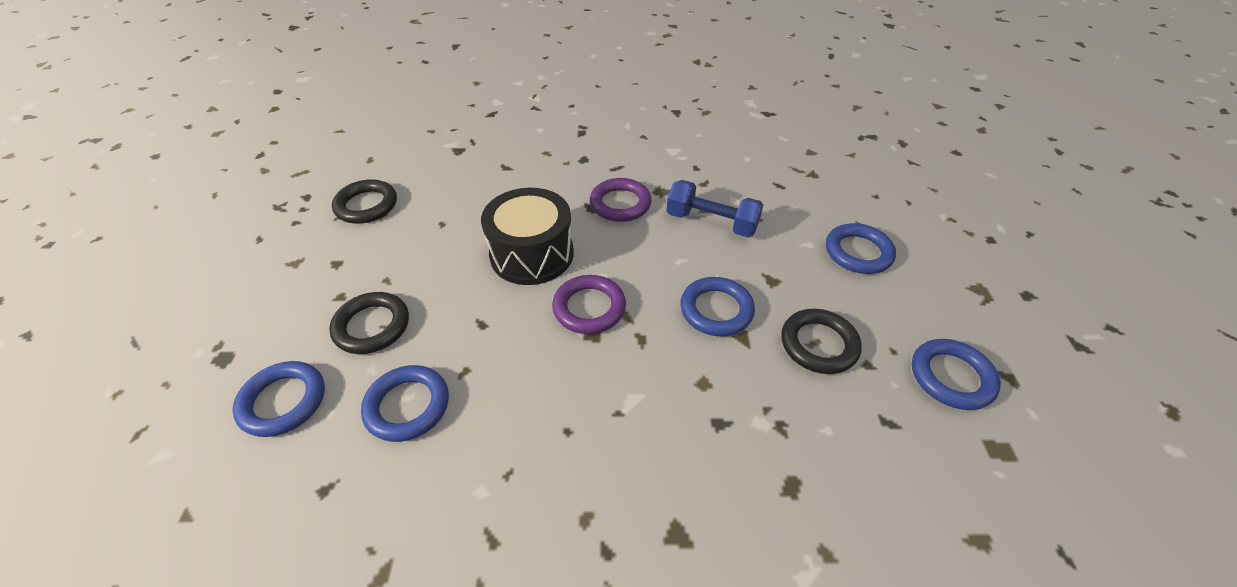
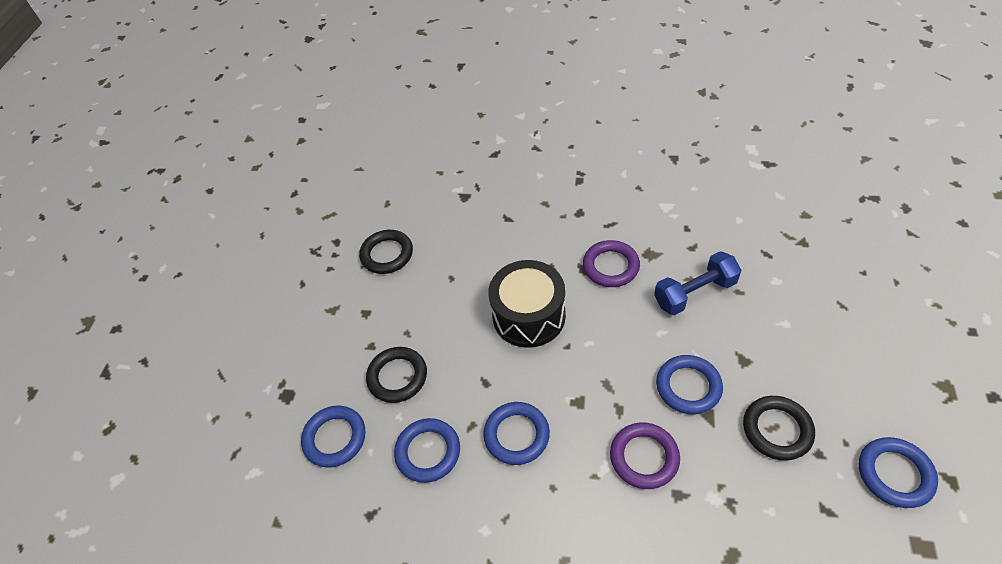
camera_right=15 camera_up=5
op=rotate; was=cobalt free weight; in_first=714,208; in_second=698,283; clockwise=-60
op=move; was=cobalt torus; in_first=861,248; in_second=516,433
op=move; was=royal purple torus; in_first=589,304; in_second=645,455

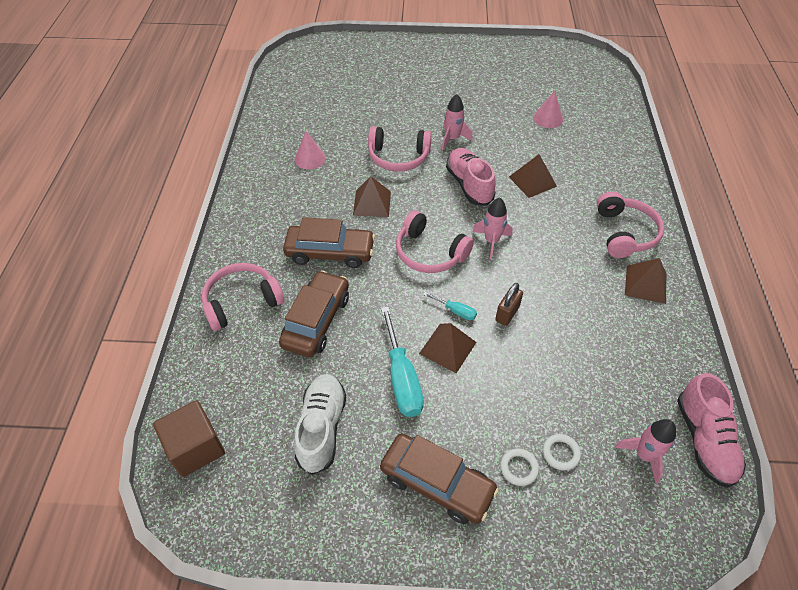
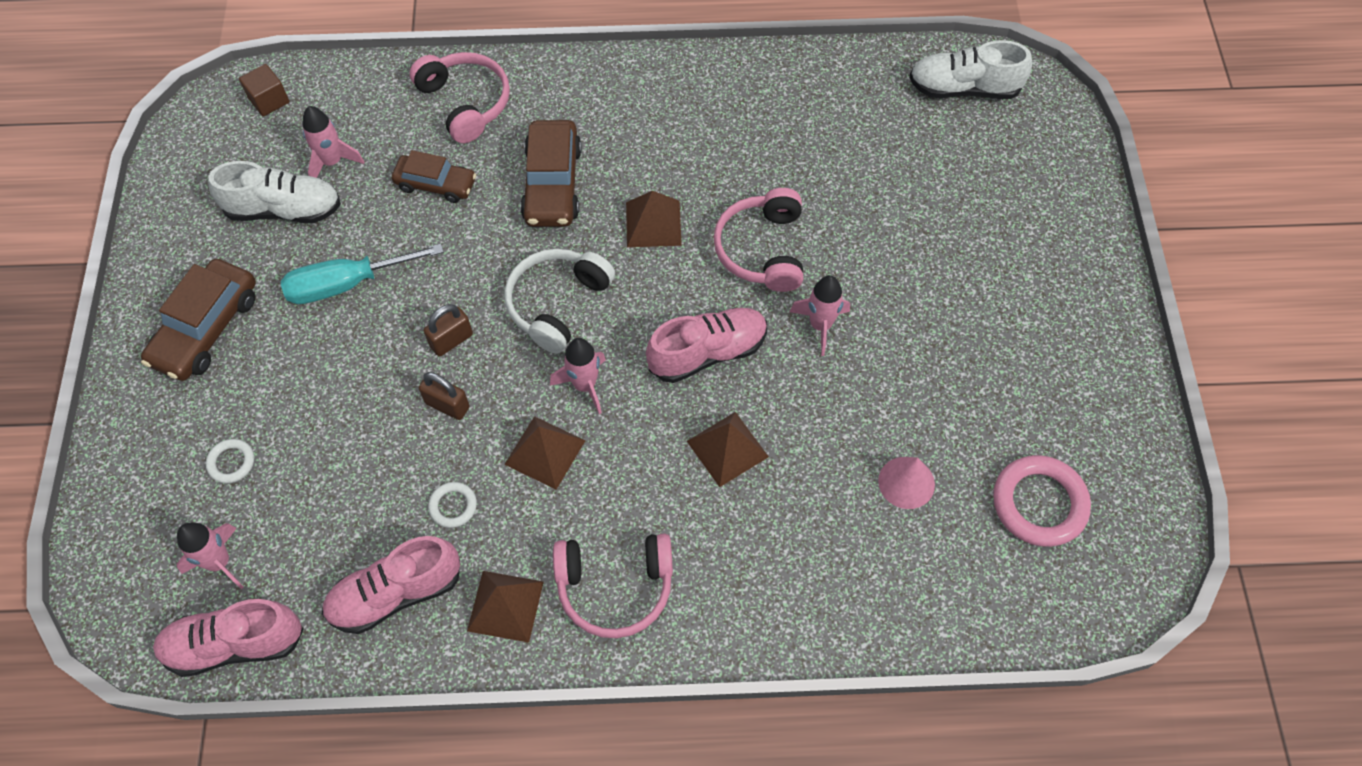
camera_right=85 camera_up=10
op=delete; was=rose-pink cone shape; in_first=310,150
op=recolor; was=rose-pink over-ear headphones; now=pure white over-ear headphones; in_first=435,241; in_second=559,301
op=resize; was=russet toy car; in_first=314,313; in_second=434,176; ratio=0.66
op=replace; was=teal hand screwdriver; now=russet small lock; in_first=450,306; in_second=448,330
op=move; was=russet pyramid shape; in_first=447,348; in_second=545,453
op=resize; was=russet solid cube; in_first=189,438; in_second=264,90; ratio=0.63
op=move; was=pure white torus; in_first=519,467; in_second=452,505
op=insert; now=pure white sneaker; in_second=970,69
op=insert; now=rose-pink rocket; in_second=333,142
op=insert; now=rose-pink torus; in_second=1042,501
op=insert; now=rose-pink sneaker; in_second=391,585

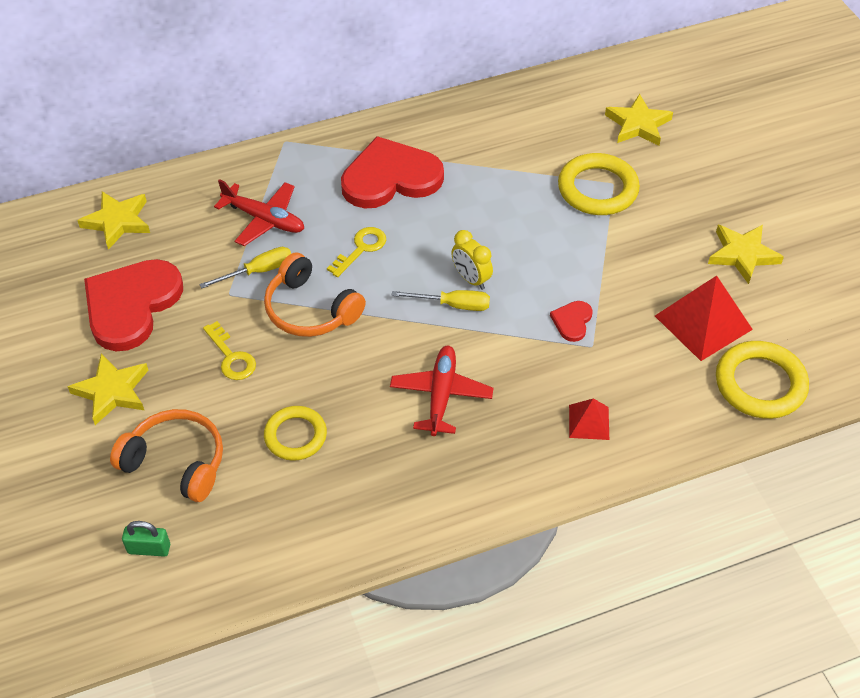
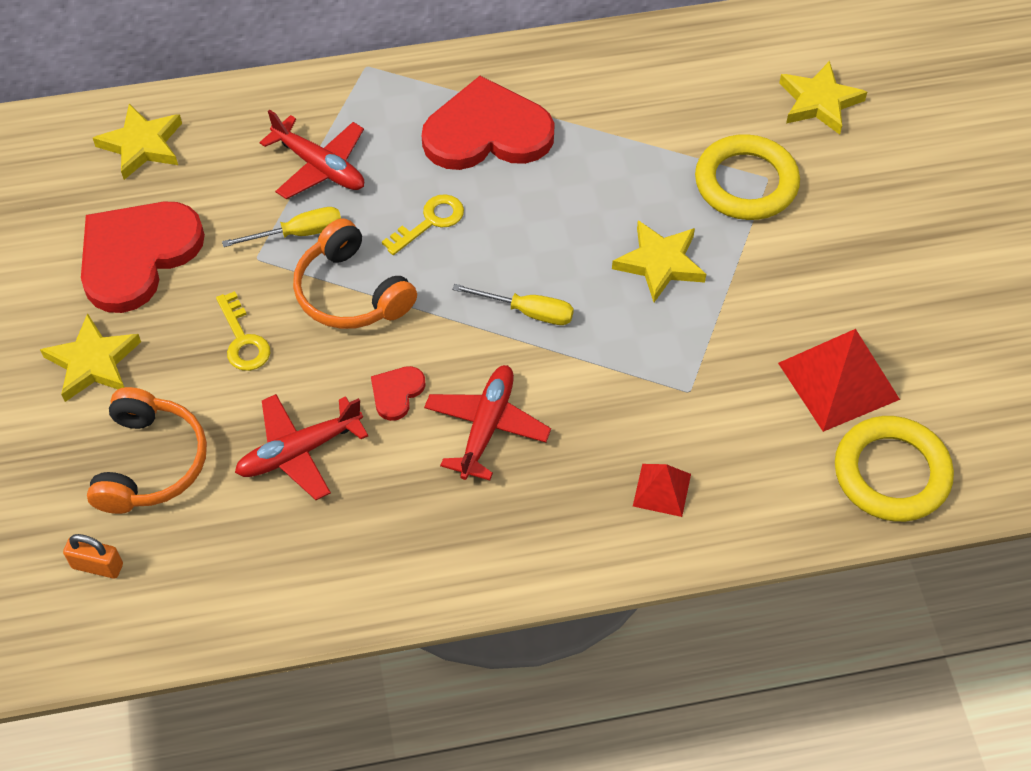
camera_right=10 camera_up=5
op=move; was=golden star; in_first=746,254; in_second=659,261
op=delete; was=golden bedside clock; in_first=472,260
op=move; was=scarlet love heart; in_first=571,321; in_second=398,393
op=replace; was=golden torus; now=scarlet aeroplane; in_first=295,433; in_second=301,447
op=rotate; was=orange over-ear headphones; in_first=166,455; in_second=147,450; clockwise=60
op=recolor; was=emerald small lock; now=orange small lock; in_first=146,539; in_second=93,556

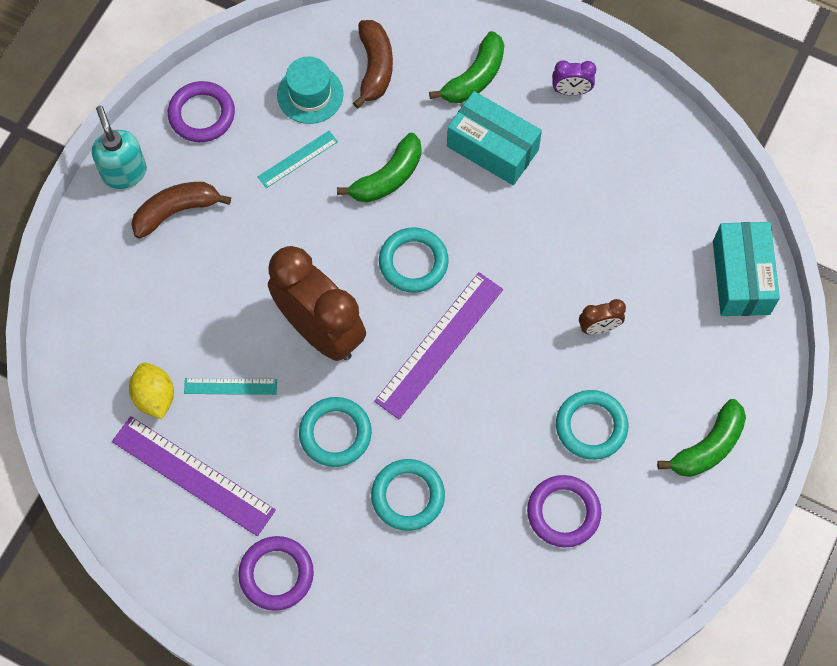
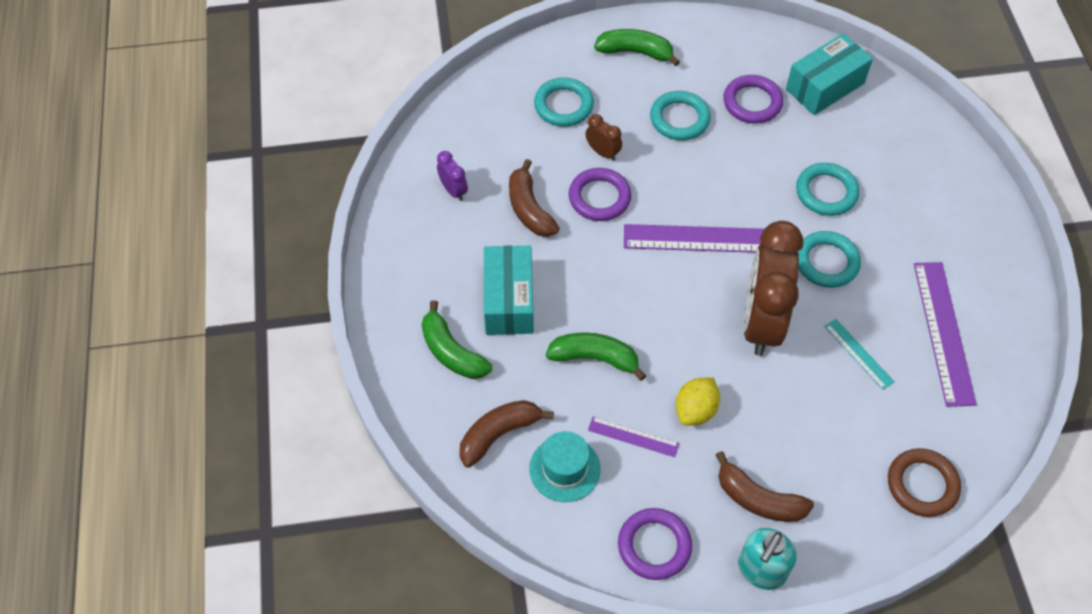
camera_right=-125 camera_up=-10
op=rotate; was=emerald banana; in_first=466,67; in_second=457,339; clockwise=-135
op=move; was=royal purple bedside clock; in_first=574,77; in_second=452,176
op=recolor; was=teal ruler; now=royal purple ruler; in_first=297,159; in_second=633,436
op=move; was=teal box; in_first=746,269; in_second=829,74
op=move; was=teal torus; in_first=414,260; in_second=564,102
op=move; was=golden toy lemon; in_first=151,390; in_second=698,401
op=move; was=royal purple torus; in_first=276,573; in_second=600,194
op=insert; now=russet banana; in_second=534,198
op=insert; now=russet torus; in_second=924,482

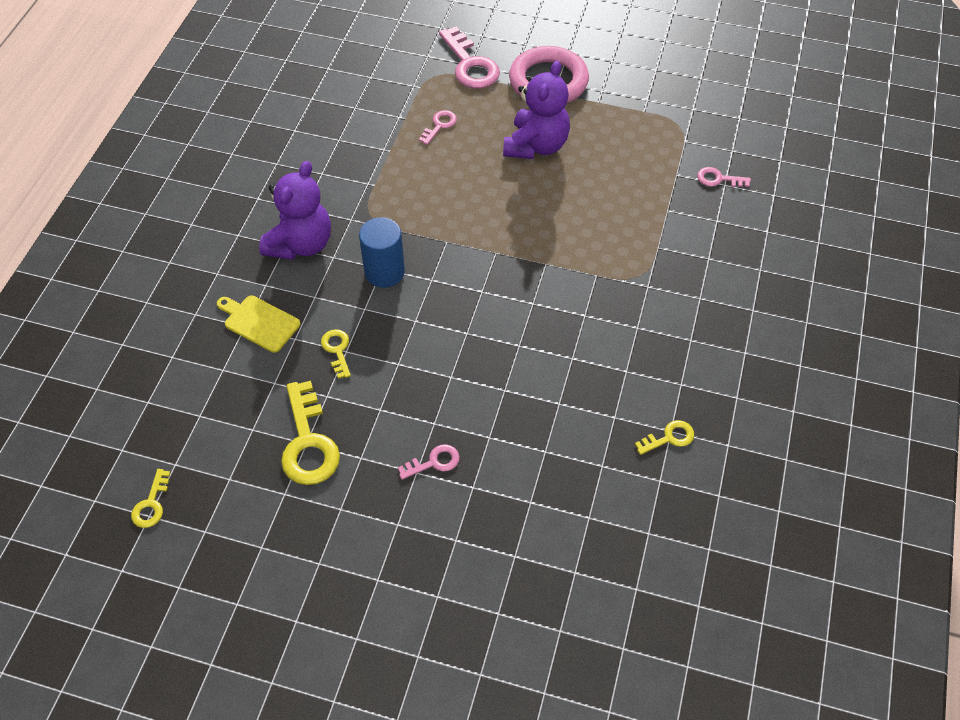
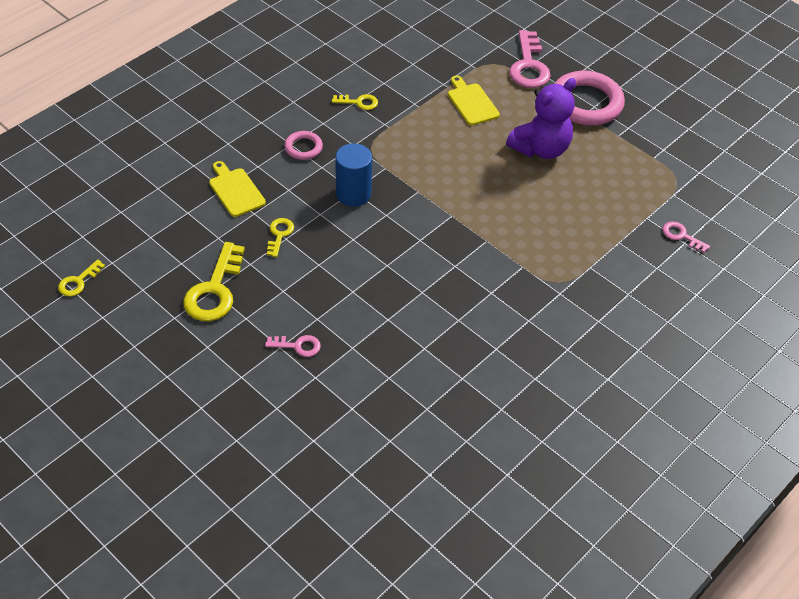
camera_right=25 camera_up=-5
op=replace; was=rose-pink latchkey; now=golden chopping board; in_first=438,127; in_second=474,100
op=replace; was=royal purple teddy; now=rose-pink torus; in_first=295,210; in_second=303,145
op=move; was=golden latchkey; in_first=664,437; in_second=355,102

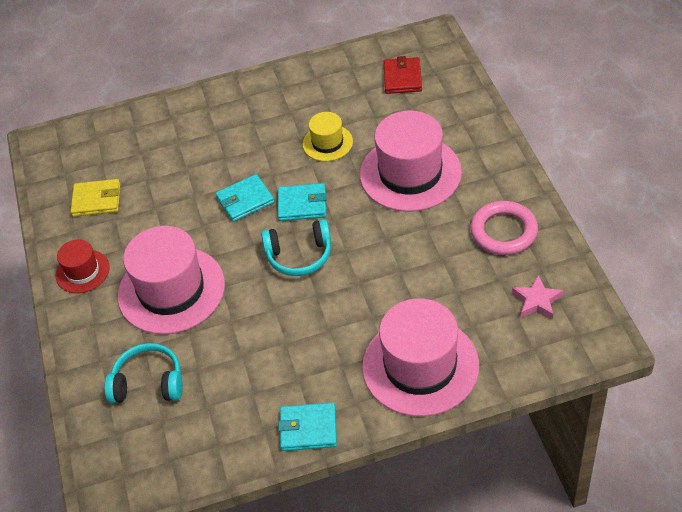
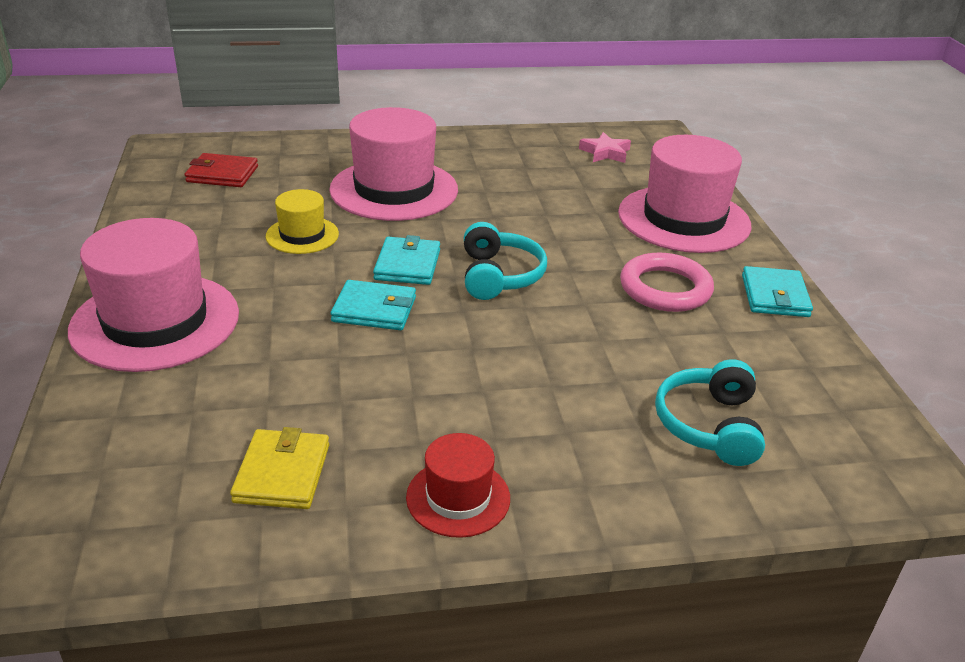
camera_right=-90 camera_up=-15
op=rotate; was=teal card wallet; in_first=244,198; in_second=373,305; clockwise=-60
op=move; was=rose-pink torus; in_first=504,228; in_second=667,282
op=move; was=rose-pink hat; in_first=171,280; in_second=153,295

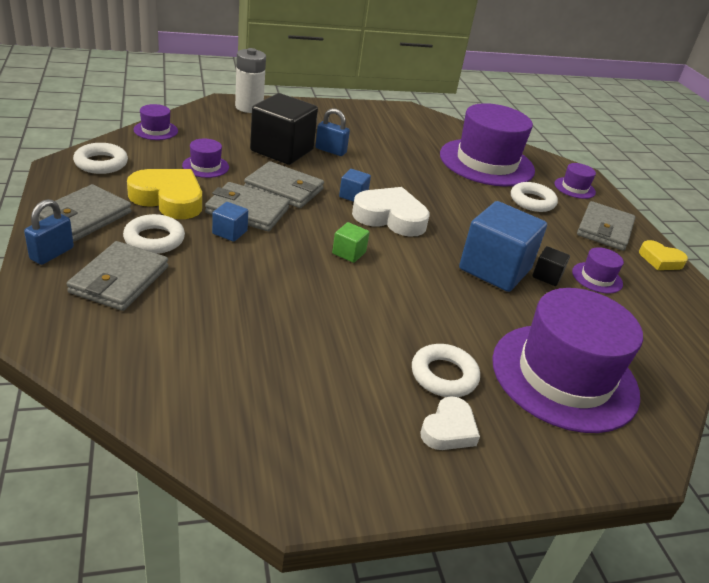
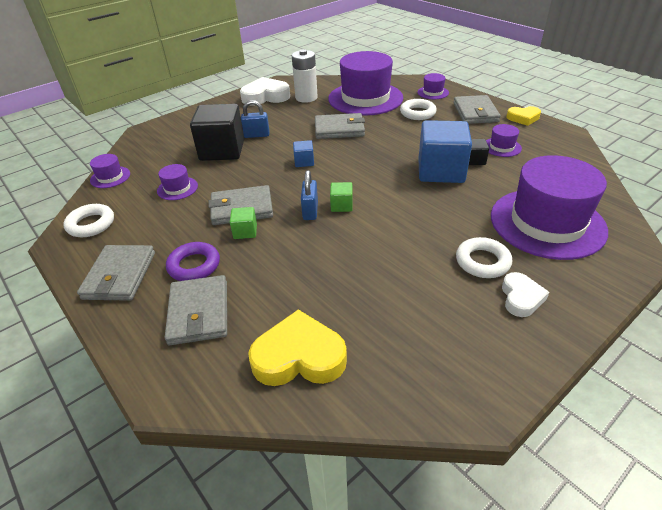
camera_right=-20 camera_up=5
op=move; was=pure white AA battery; in_first=250,80; in_second=305,76
op=move; was=gray card wallet; in_first=284,184; in_second=340,126
op=move; was=golden love heart; in_first=164,194; in_second=297,348
op=move; was=pure white love heart; in_first=390,212; in_second=265,91
op=move; was=cobalt small lock; in_first=49,232; in_second=309,195
op=recolor; was=cobalt solid cube; now=emerald solid cube; in_first=230,222; in_second=243,223
op=recolor; was=pure white torus; now=royal purple torus; in_first=154,234; in_second=193,261

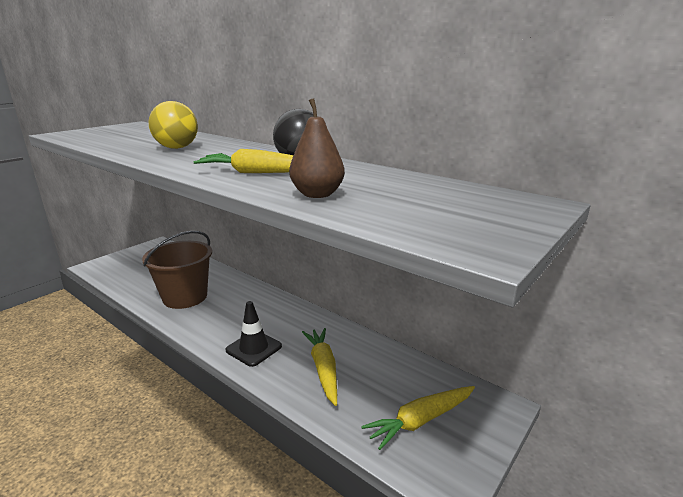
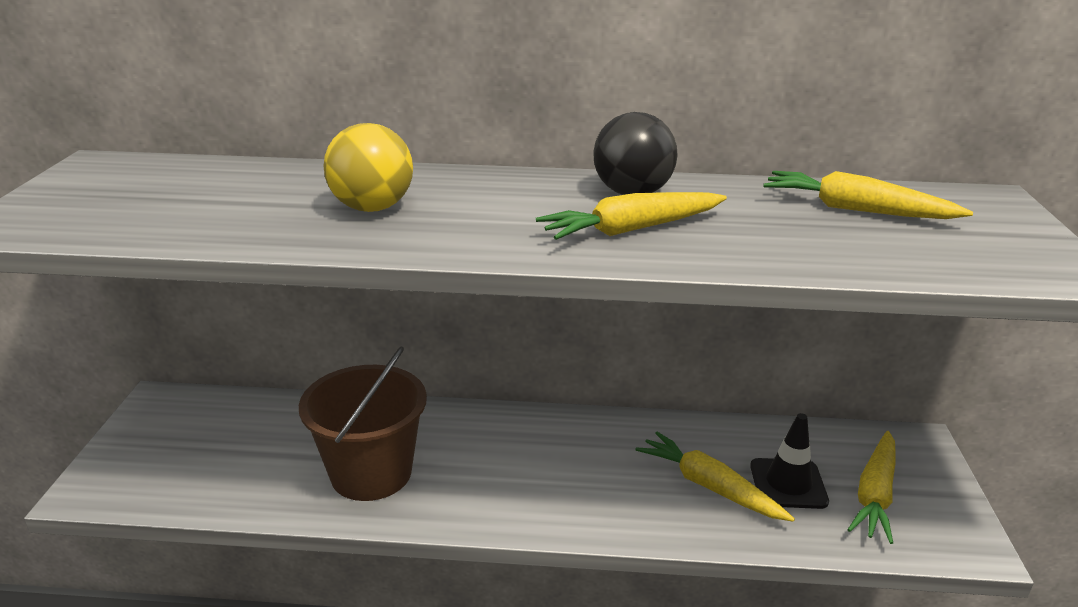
camera_right=-35 camera_up=5
op=delete; was=russet pear fruit; in_first=317,148
op=move; was=ebony traffic cone; in_first=254,334; in_second=789,461
op=insert; now=golden carrot; in_second=868,195

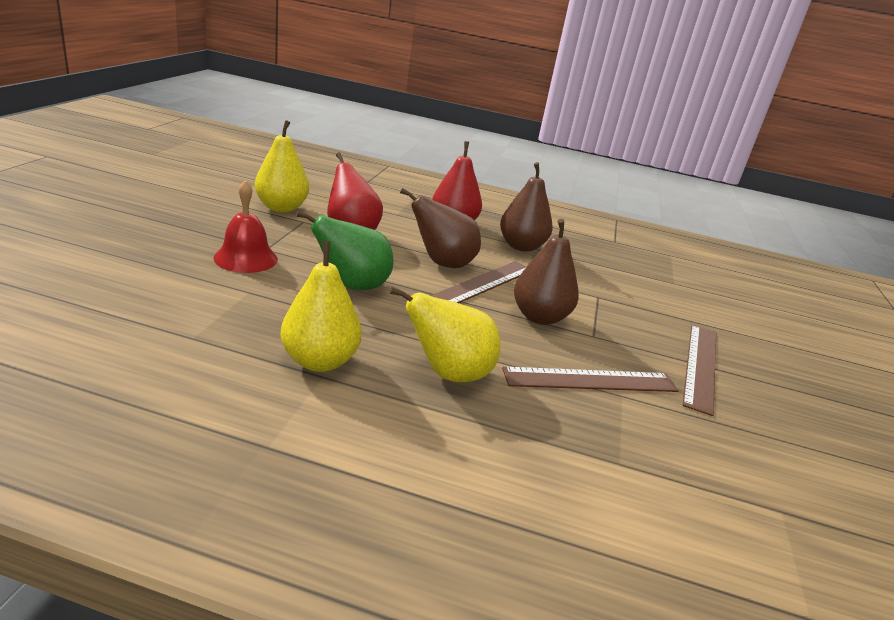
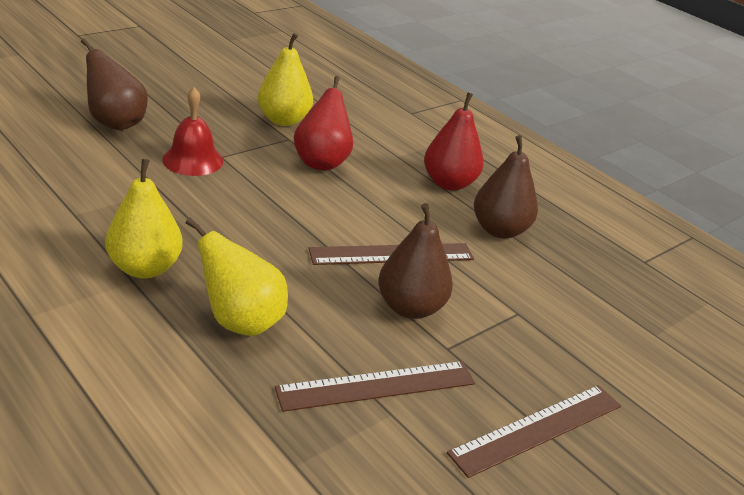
camera_right=35 camera_up=5
op=move; was=russet pear fruit; in_first=440,228; in_second=114,84
op=delete; was=emerald pear fruit; in_first=344,250
op=rotate; was=russet ruler; in_first=590,379; in_second=375,386; clockwise=-45

